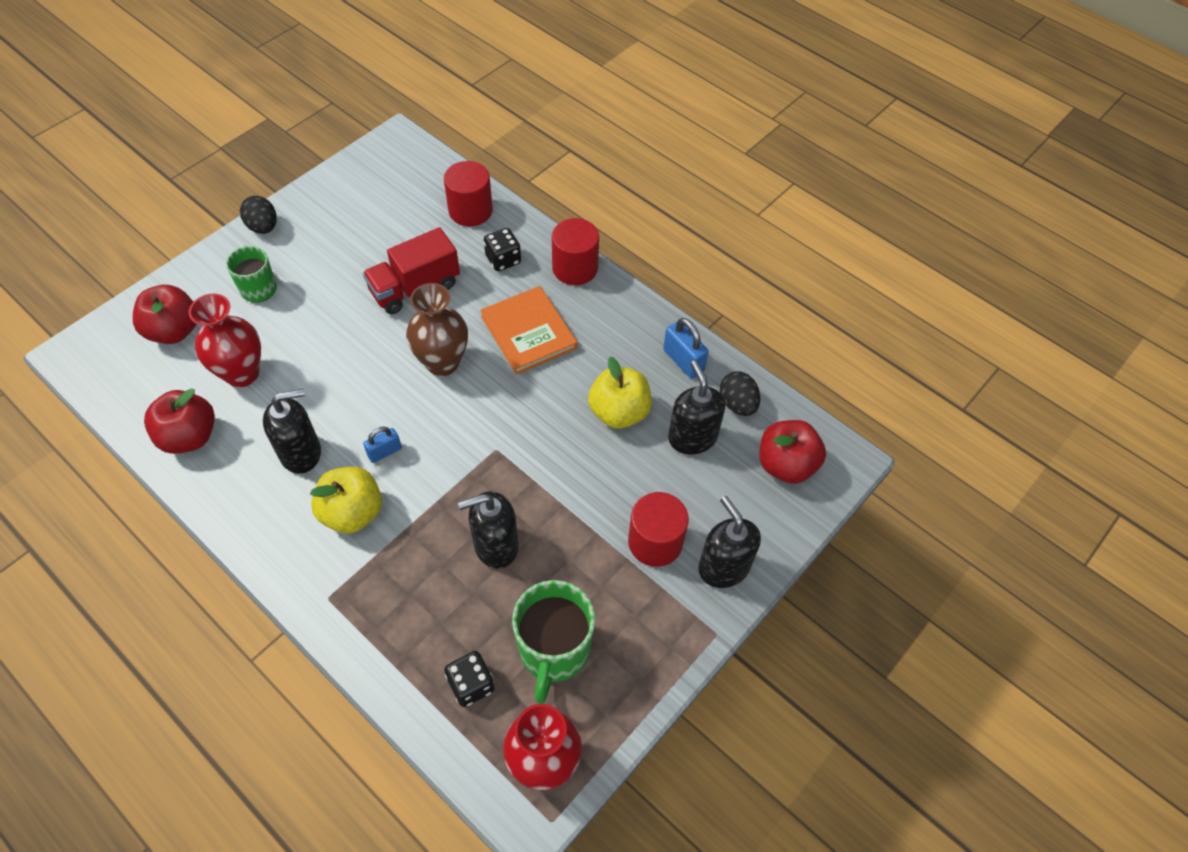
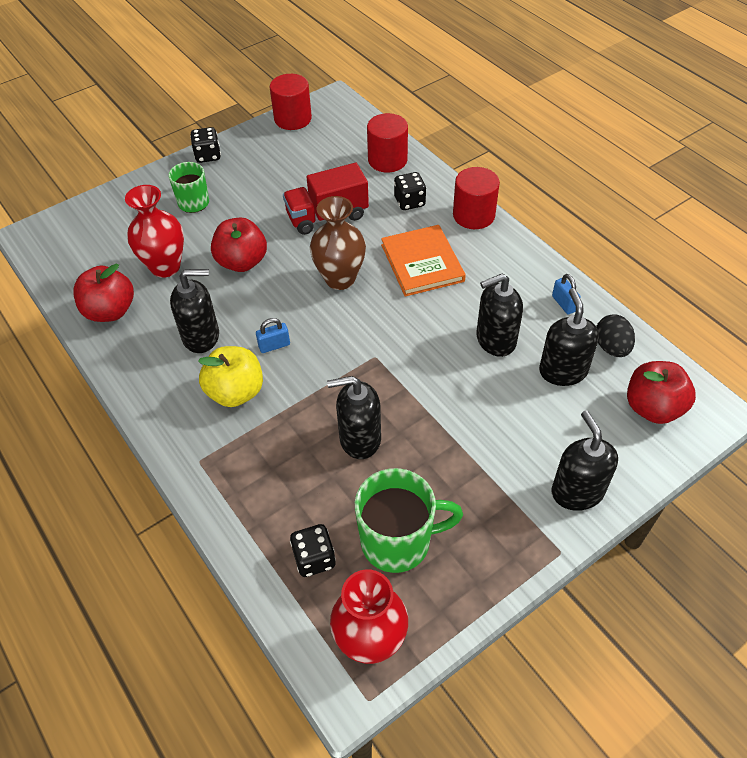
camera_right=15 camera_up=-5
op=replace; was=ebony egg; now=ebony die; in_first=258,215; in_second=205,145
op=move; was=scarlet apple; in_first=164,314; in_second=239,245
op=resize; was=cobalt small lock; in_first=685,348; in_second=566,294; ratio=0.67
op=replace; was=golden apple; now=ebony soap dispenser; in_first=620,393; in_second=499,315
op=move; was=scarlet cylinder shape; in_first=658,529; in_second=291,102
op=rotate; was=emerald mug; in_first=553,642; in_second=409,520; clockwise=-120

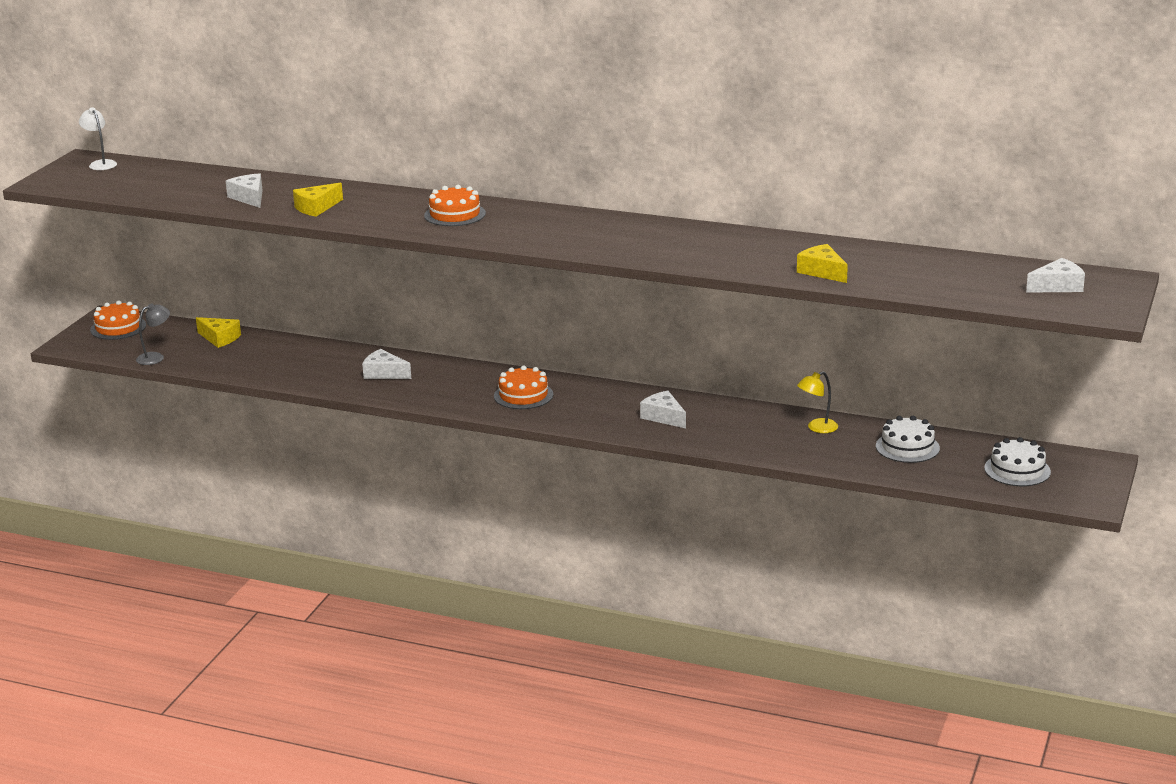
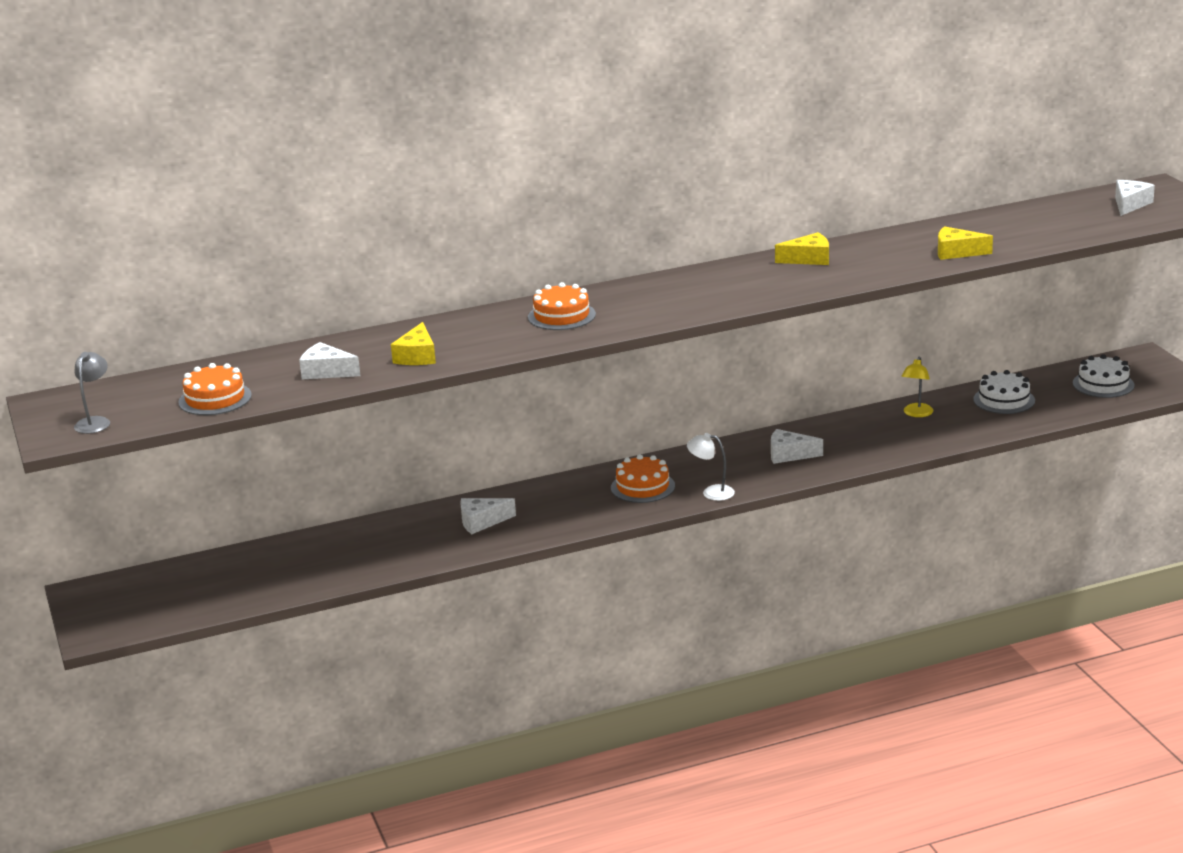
camera_right=-40 camera_up=0
op=move; was=pure white lamp; in_first=98,138; in_second=711,467
op=move; was=orange layer cake; in_first=118,320; in_second=215,389
op=move; was=gray lamp; in_first=153,334; in_second=92,393
op=move; was=golden piece of cheese; in_first=218,332; in_second=802,248

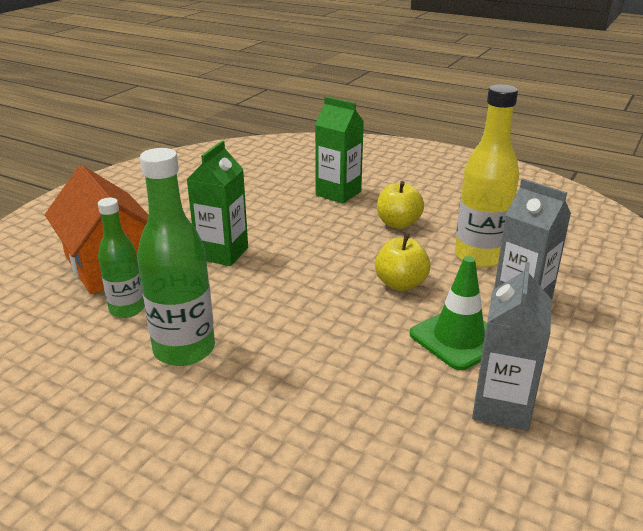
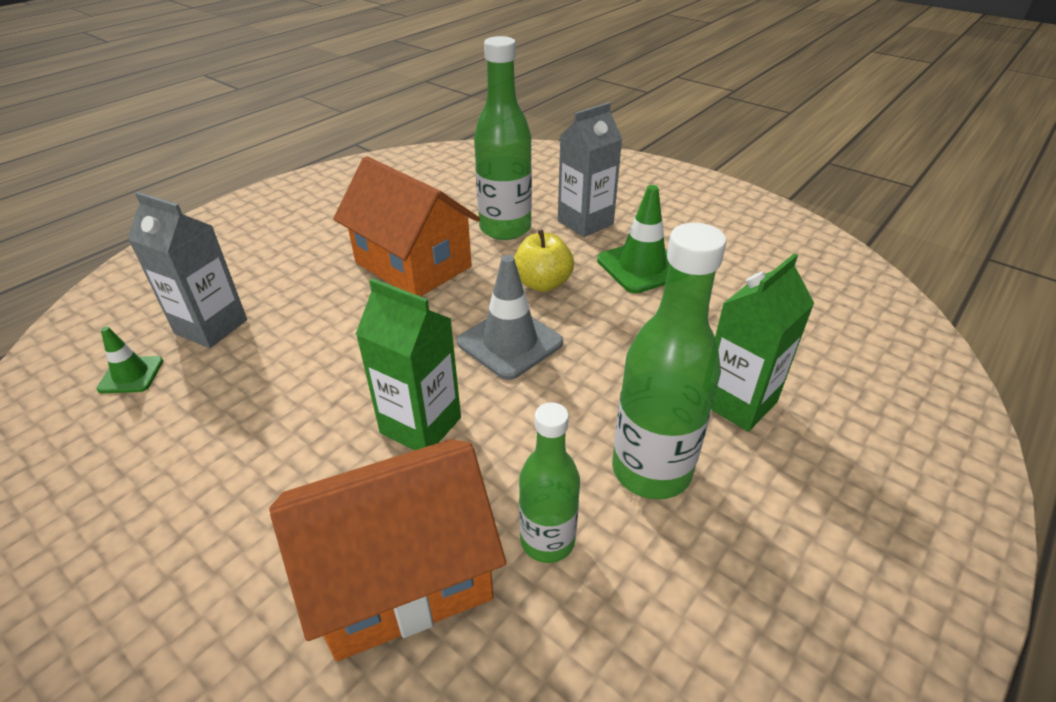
camera_right=-80 camera_up=10
op=recolor; was=golden drink bottle; now=emerald drink bottle; in_first=487,175; in_second=503,138
op=move; was=emerald carton; in_first=339,150; in_second=763,342
op=replace; was=golden apple; now=orange cottage; in_first=400,205; in_second=406,226
op=move; was=gray carton; in_first=512,346; in_second=187,270
op=insert; now=gray traffic cone; in_second=510,317
op=insert; now=emerald traffic cone; in_second=129,360

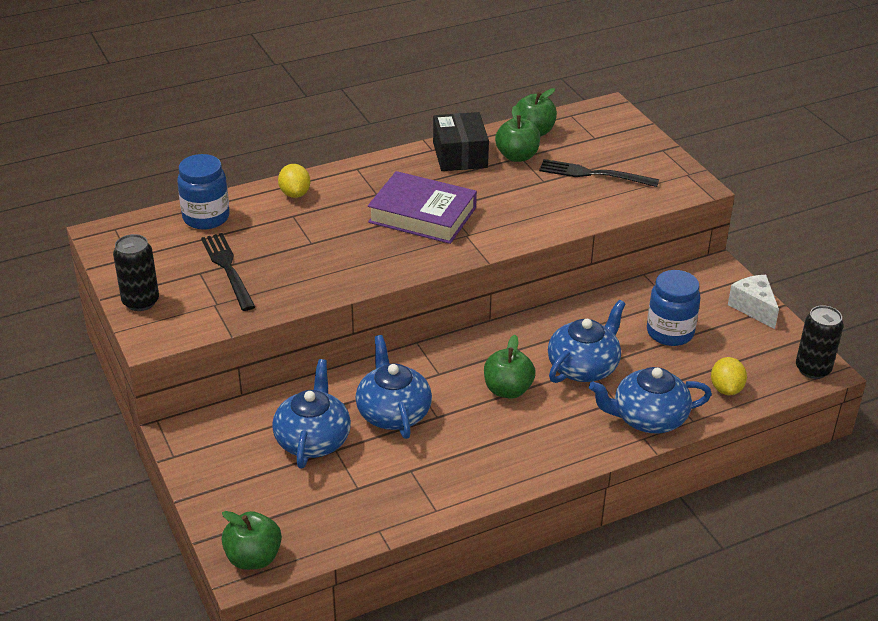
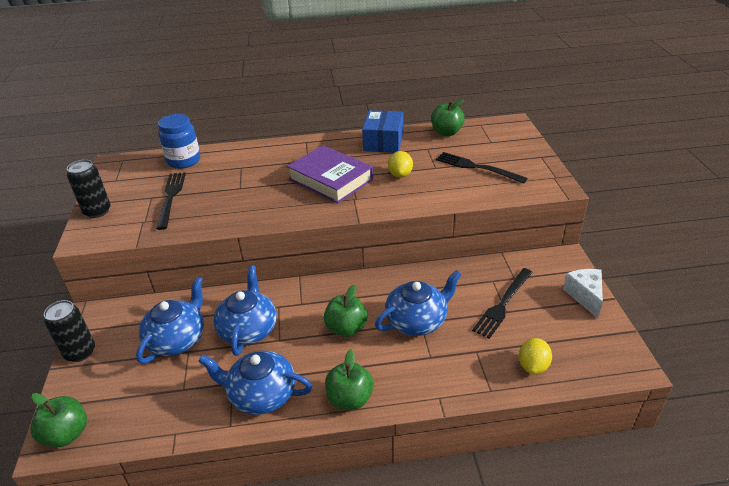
camera_right=20 camera_up=0
op=move; was=emerald apple; in_first=517,134; in_second=349,379
op=recolor; was=ebony box; now=cobalt box; in_first=461,141; in_second=382,131
op=move; was=golden toy lemon; in_first=294,181; in_second=400,164
op=replace; was=cobalt jar; now=ebony table fork; in_first=673,308; in_second=502,303
op=move; was=ebony tin; in_first=819,342; in_second=69,331
op=move; was=cobalt tea pot; in_first=650,400; in_second=255,382

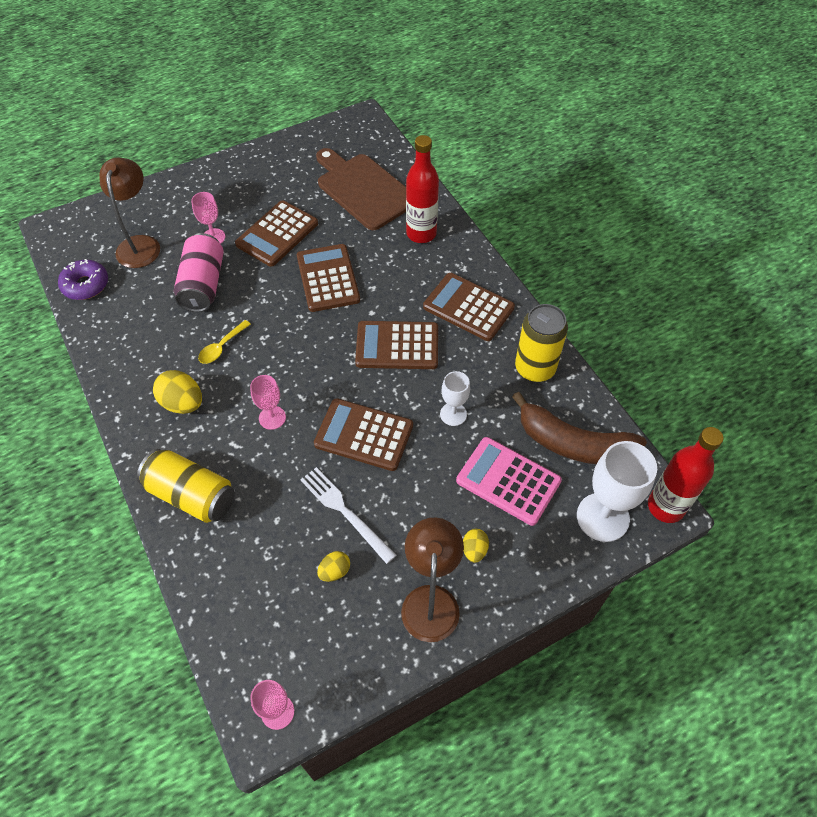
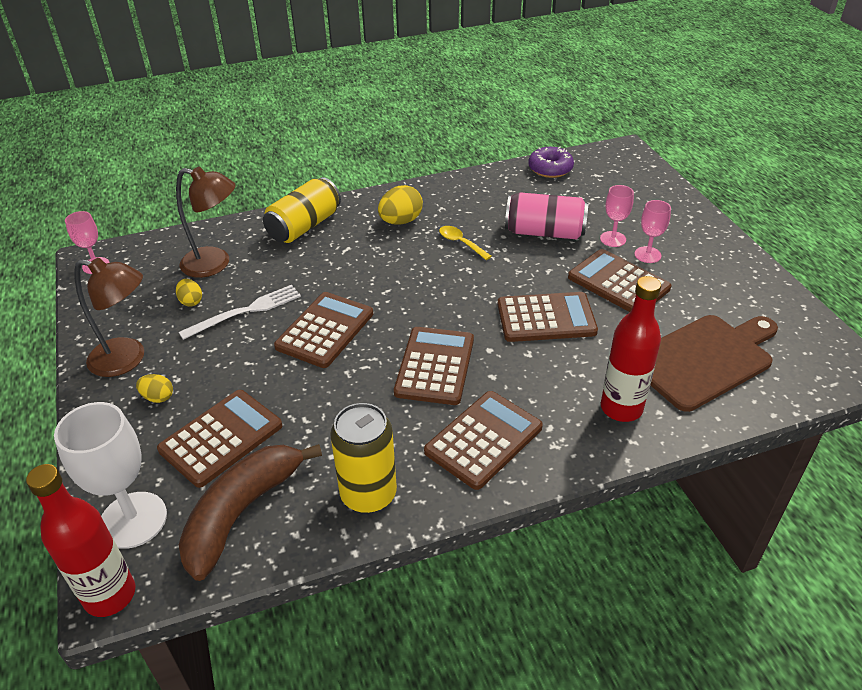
camera_right=100 camera_up=-15
op=move; was=russet lamp; in_first=129,212; in_second=206,222
op=delete; was=pure white goblet; in_first=455,398
op=move; was=rose-pink goblet; in_first=268,402; in_second=652,231
op=recolor; was=rose-pink pocket calculator; now=russet pocket calculator; in_first=509,481; in_second=219,439

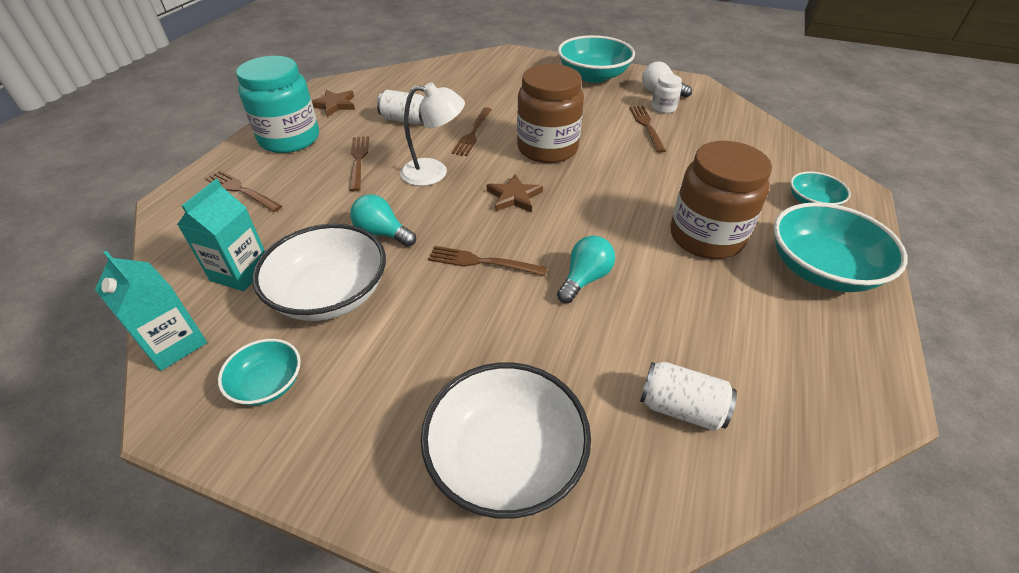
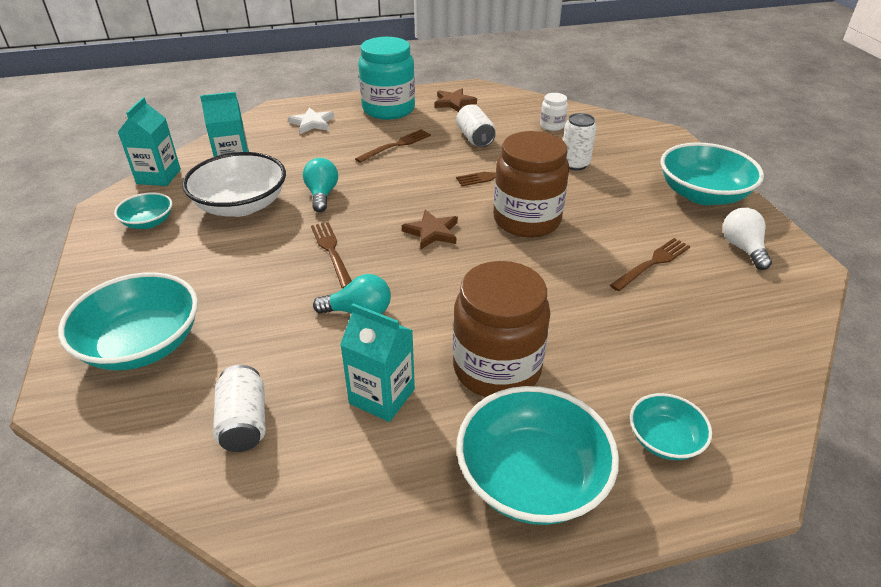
camera_right=55 camera_up=-5
op=move; was=pure white jar; in_first=667,93; in_second=554,112
op=delete; was=pure white lamp; in_first=432,134
op=replace; was=russet table fork; now=pure white star; in_first=243,191; in_second=311,120
op=recolor; was=pure white serving bowl; now=teal serving bowl; in_first=506,440; in_second=128,321
op=insert; now=pure white tin; in_second=580,141
op=insert; now=teal carton; in_second=377,362

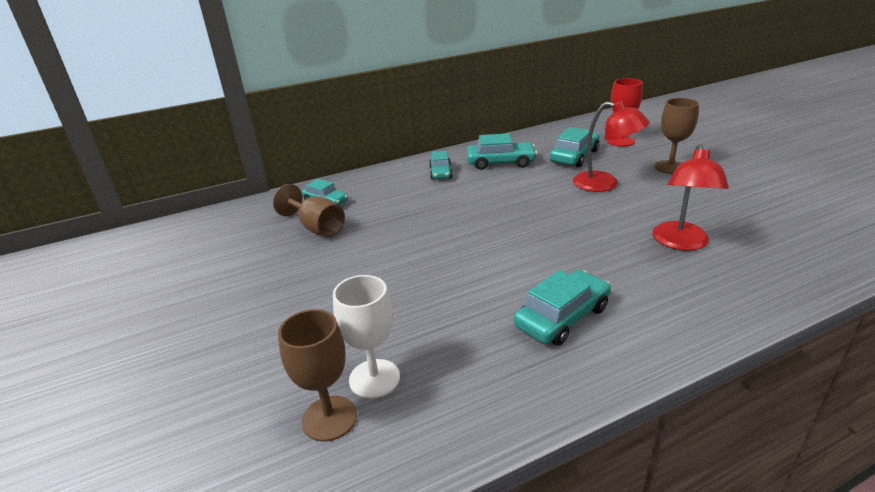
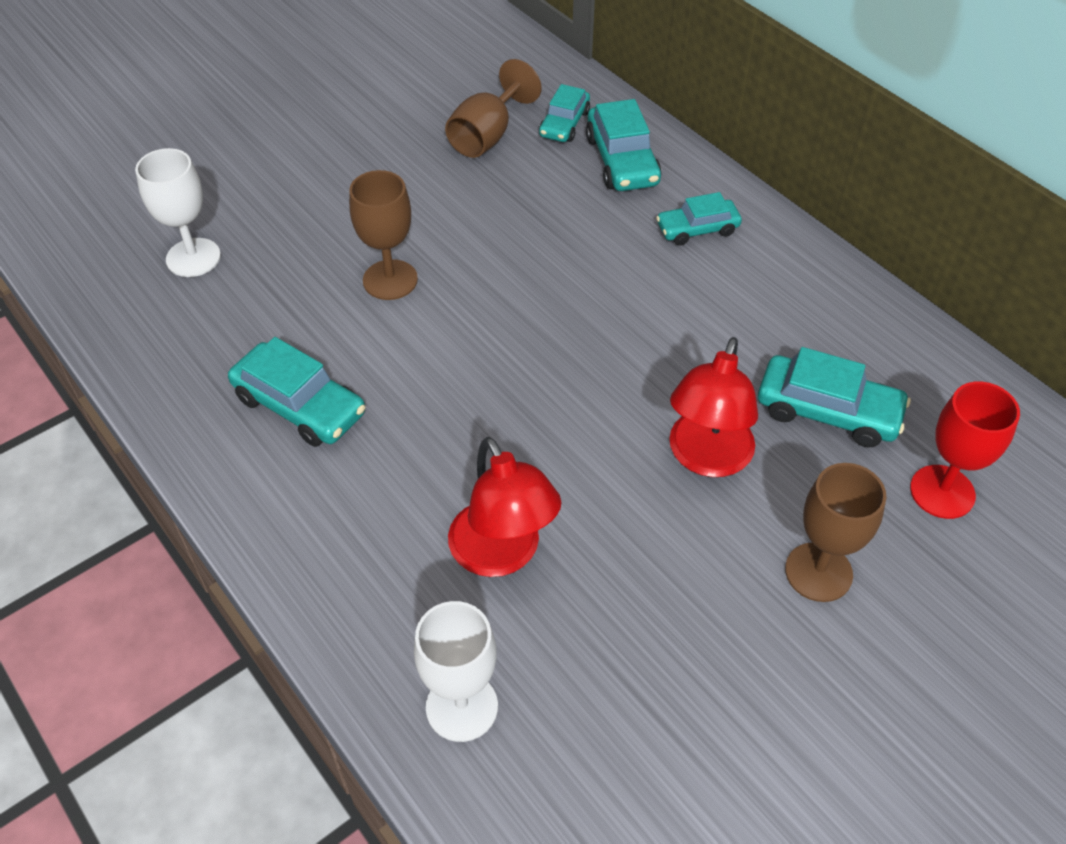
camera_right=75 camera_up=20
op=move; was=teal toy car; in_first=502,151; in_second=624,145
op=rotate; was=scarlet lamp; in_first=690,197; in_second=505,507; clockwise=-120
op=move; was=russet goblet; in_first=317,375; in_second=383,235
op=insert; now=pure white goblet; in_second=456,671

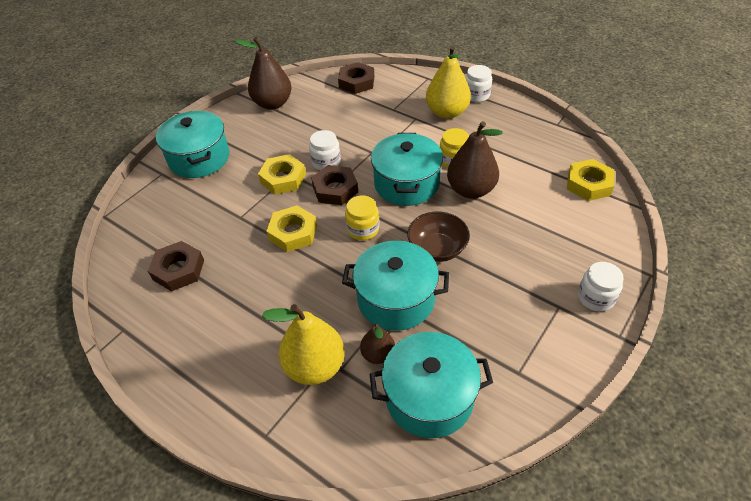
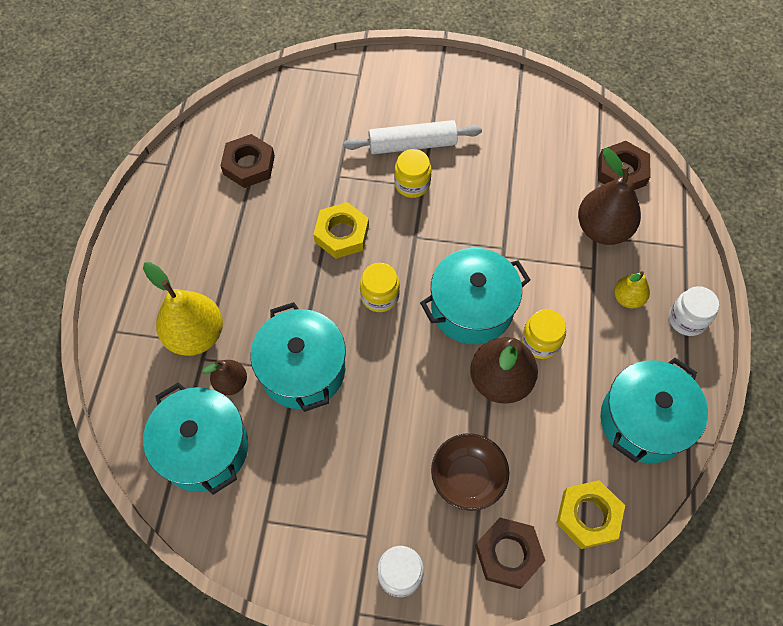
camera_right=60 camera_up=15
op=move; was=russet pear fruit; in_first=263,73; in_second=609,196
op=resize; was=golden pear fruit; in_first=448,82; in_second=632,290; ratio=0.55
op=move; was=teal cooking pot; in_first=192,144; in_second=654,410
op=delete; was=pure white jar; in_first=325,150
op=replace; was=golden hex nut; now=golden jar; in_first=282,174; in_second=412,173
op=move; was=russet hex nut; in_first=334,185; in_second=510,553
op=move; was=russet serving bowl; in_first=438,237; in_second=470,472
op=insert; now=pure white pastry roller; in_second=412,137

